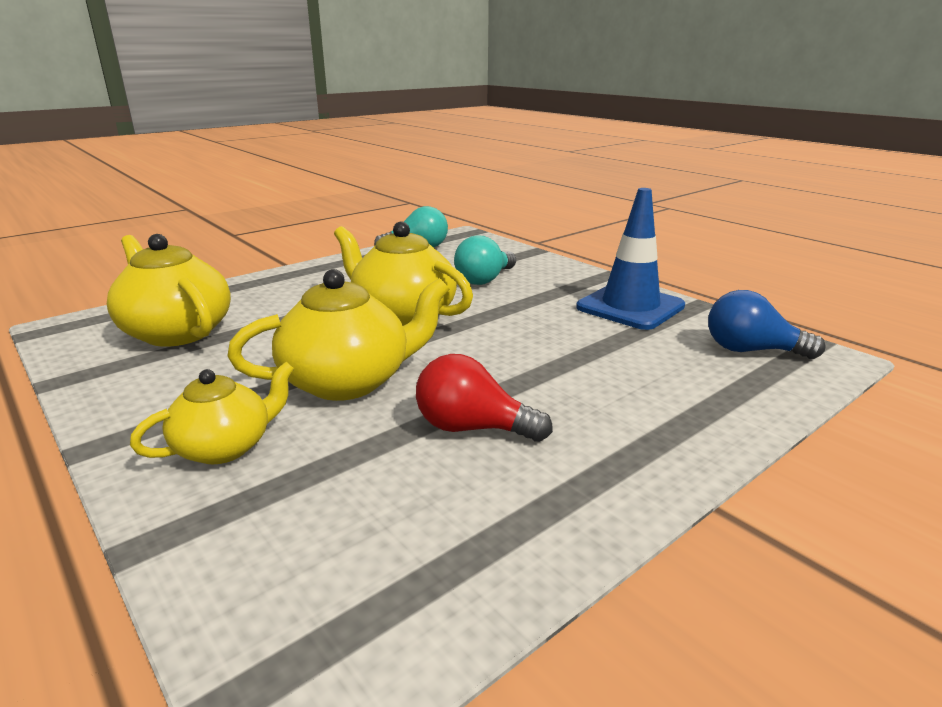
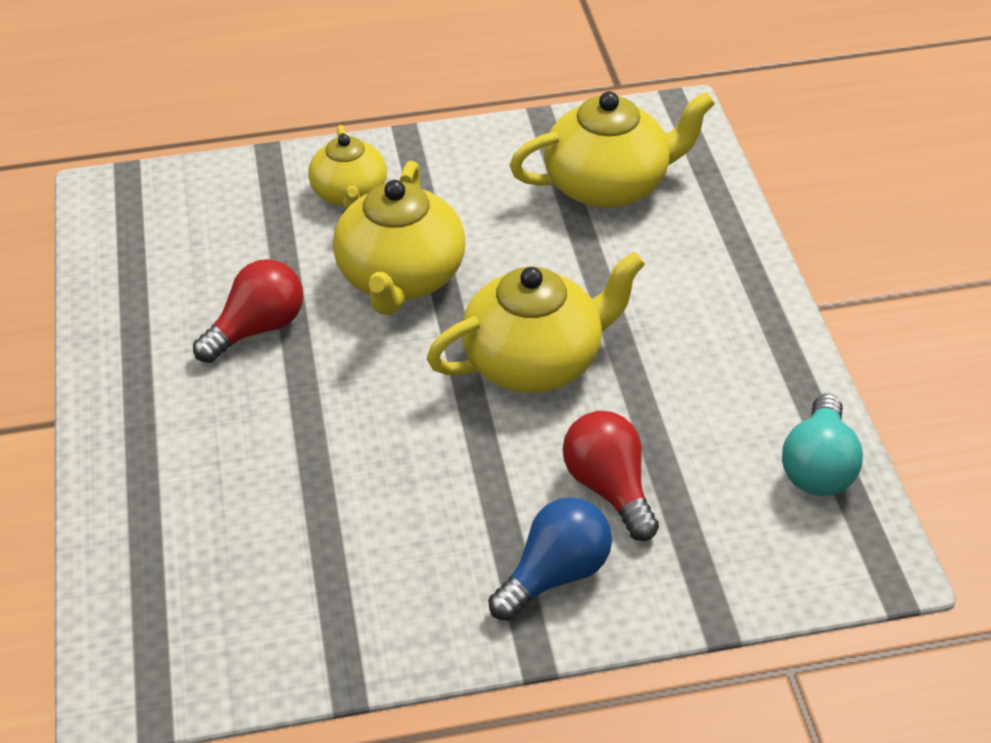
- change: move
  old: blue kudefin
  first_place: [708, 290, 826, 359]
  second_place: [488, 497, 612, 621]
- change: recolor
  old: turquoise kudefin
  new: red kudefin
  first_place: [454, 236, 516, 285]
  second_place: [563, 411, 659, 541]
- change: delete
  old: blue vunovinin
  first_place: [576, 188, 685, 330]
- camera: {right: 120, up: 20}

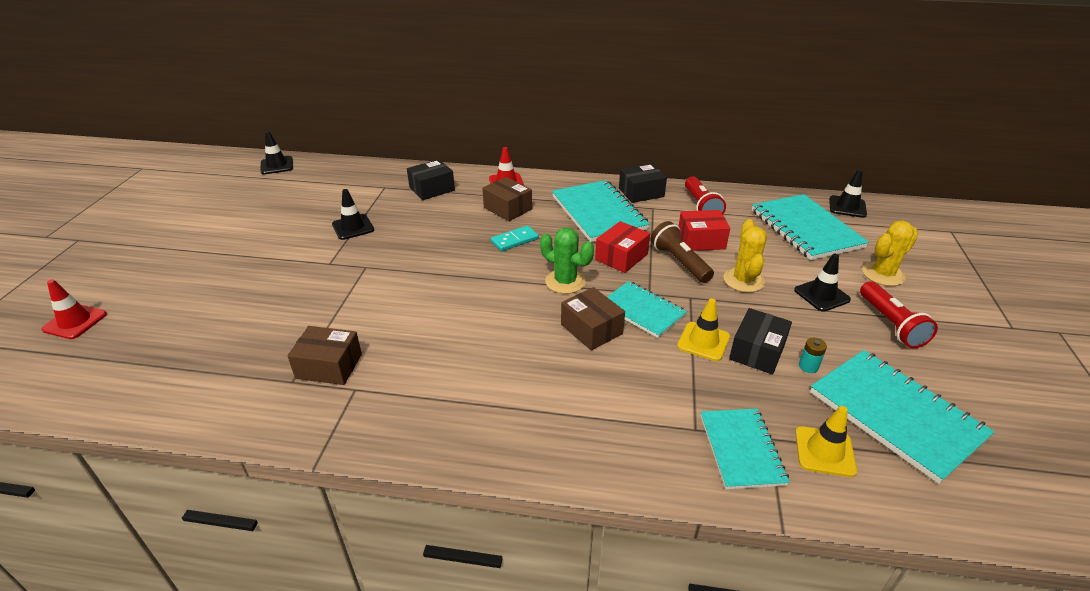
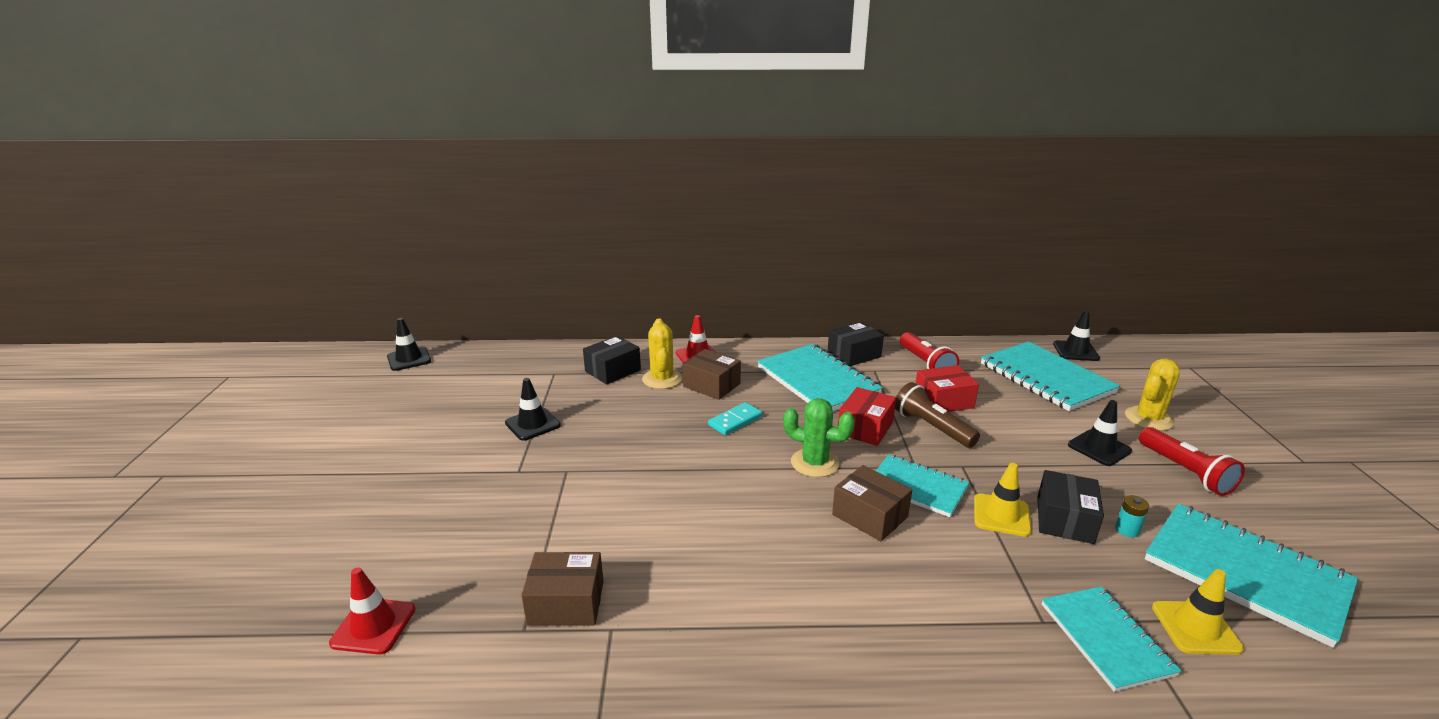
- change: move
  old: red vunovinin
  first_place: [42, 279, 107, 339]
  second_place: [329, 567, 416, 655]
- change: move
  old: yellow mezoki
  first_place: [724, 219, 767, 293]
  second_place: [642, 318, 682, 389]
- camera: {right: -10, up: -10}

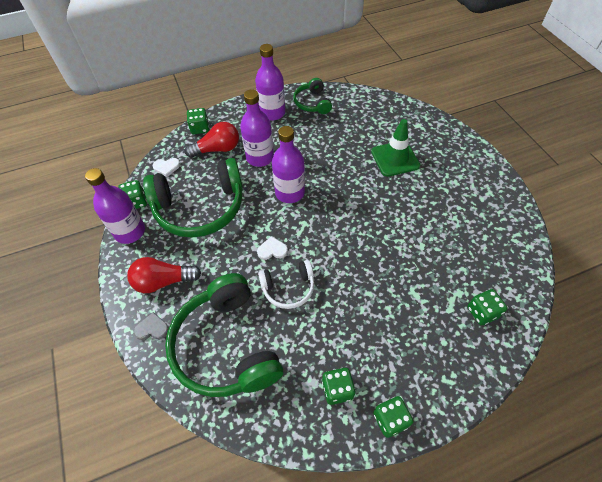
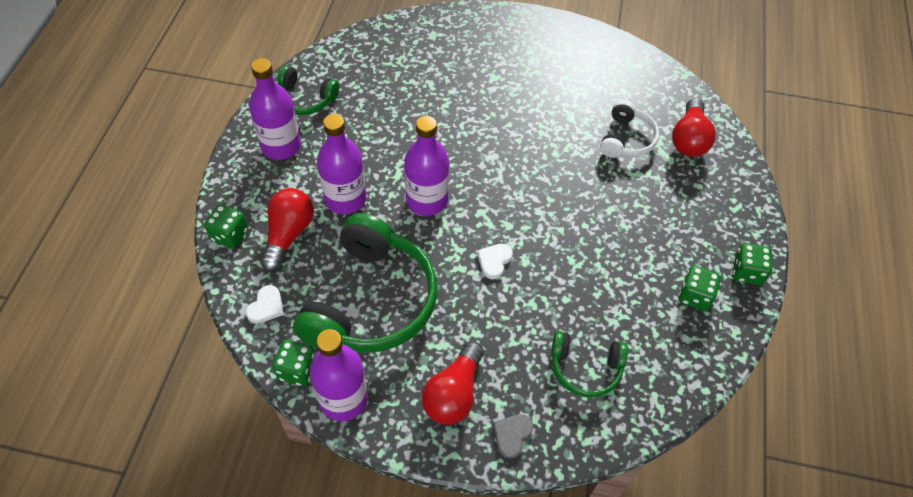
- change: resize
  old: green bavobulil
  first_place: [165, 273, 283, 397]
  second_place: [551, 331, 628, 398]
  factor: 0.51
- change: move
  old: white bavobulil
  first_place: [258, 260, 314, 309]
  second_place: [600, 100, 659, 158]
- change: replace
  old: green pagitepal
  new: red kudefin
  first_place: [467, 289, 508, 326]
  second_place: [672, 98, 716, 157]
- change: delete
  old: green vunovinin
  first_place: [371, 119, 420, 177]
- camera: {right: -60, up: 0}

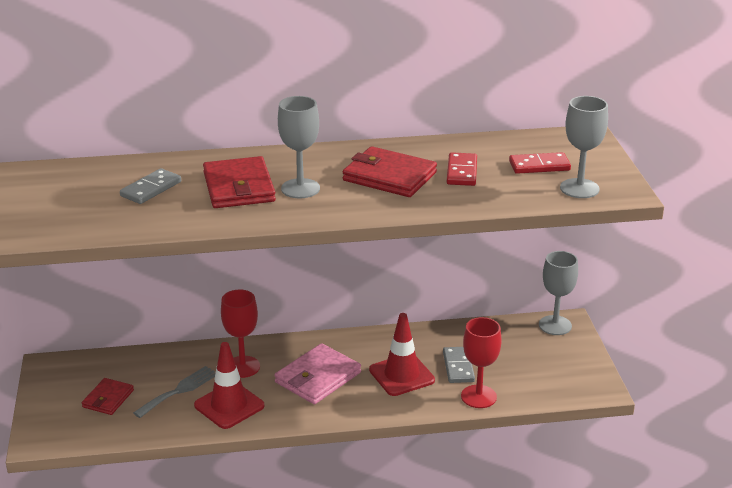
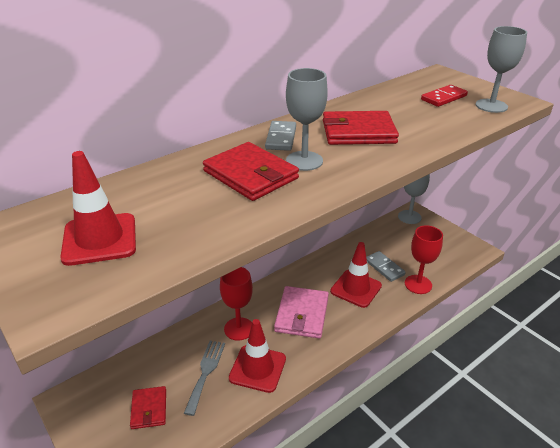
- change: insert
  new: red vunovinin
  second_place: [60, 151, 136, 266]
- change: move
  old: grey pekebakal
  first_place: [120, 168, 181, 204]
  second_place: [265, 121, 296, 151]
- change: delete
  old: red pekebakal
  first_place: [447, 152, 477, 186]
- camera: {right: -30, up: 5}

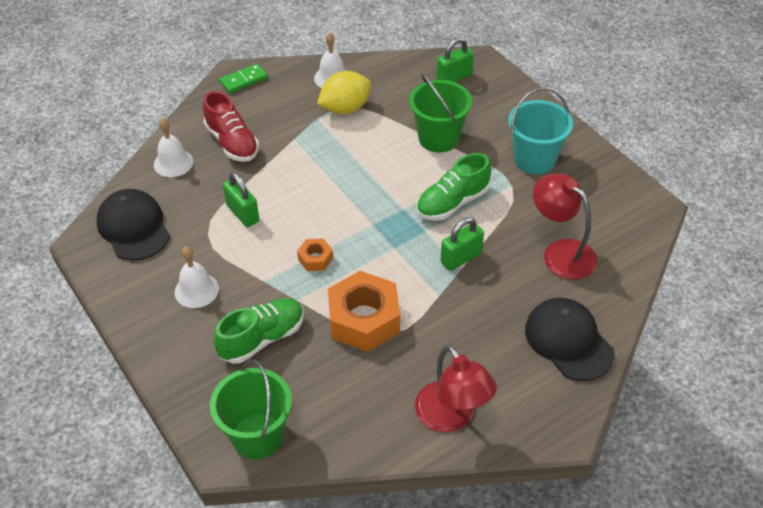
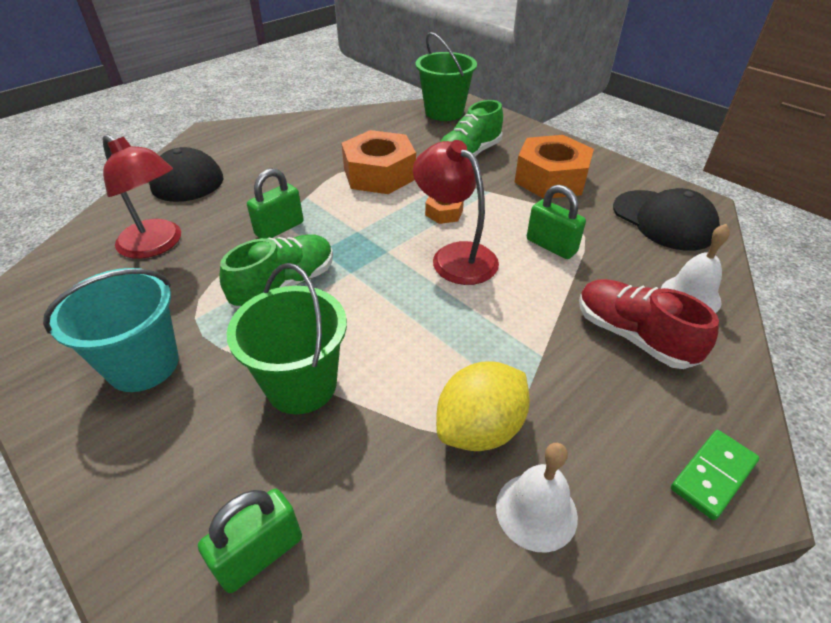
- change: move
  old: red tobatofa
  first_place: [415, 345, 497, 433]
  second_place: [413, 140, 499, 285]
- change: replace
  old: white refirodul
  new: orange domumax
  first_place: [175, 246, 219, 308]
  second_place: [514, 135, 594, 199]
- camera: {right: 170, up: -5}

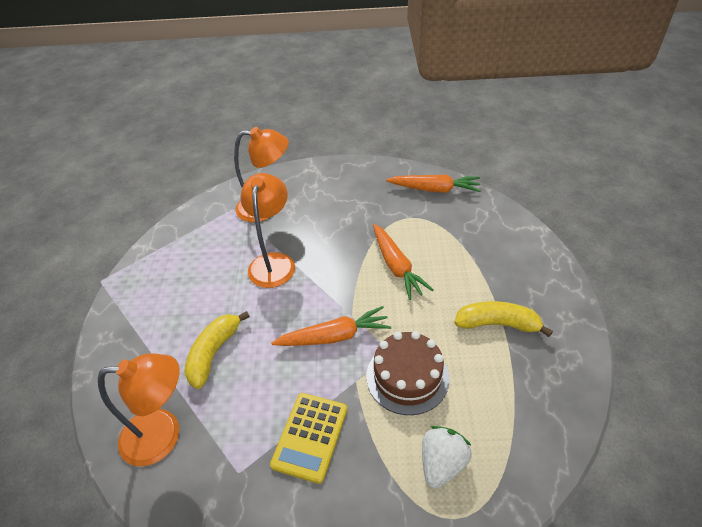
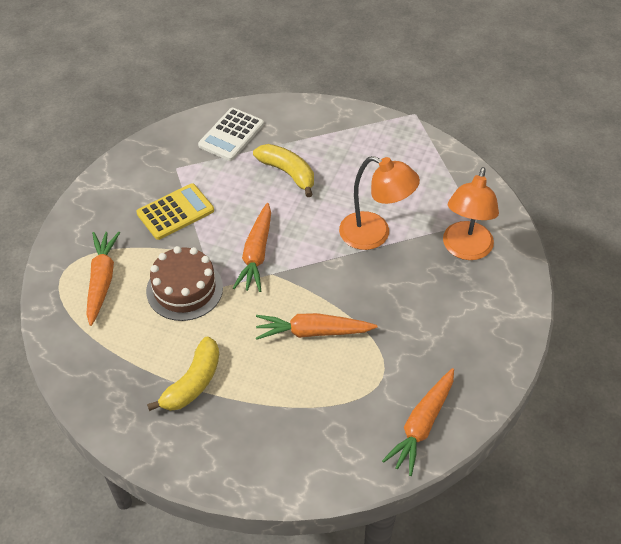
- change: replace
  old: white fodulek
  new: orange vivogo
  first_place: [422, 426, 472, 489]
  second_place: [86, 232, 120, 326]
- change: rotate
  old: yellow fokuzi
  first_place: [270, 393, 347, 484]
  second_place: [137, 183, 214, 240]
  degrees: 105
- change: replace
  old: orange tobatofa
  new: white fokuzi
  first_place: [98, 353, 179, 466]
  second_place: [198, 108, 264, 161]
- camera: {right: 110, up: 5}

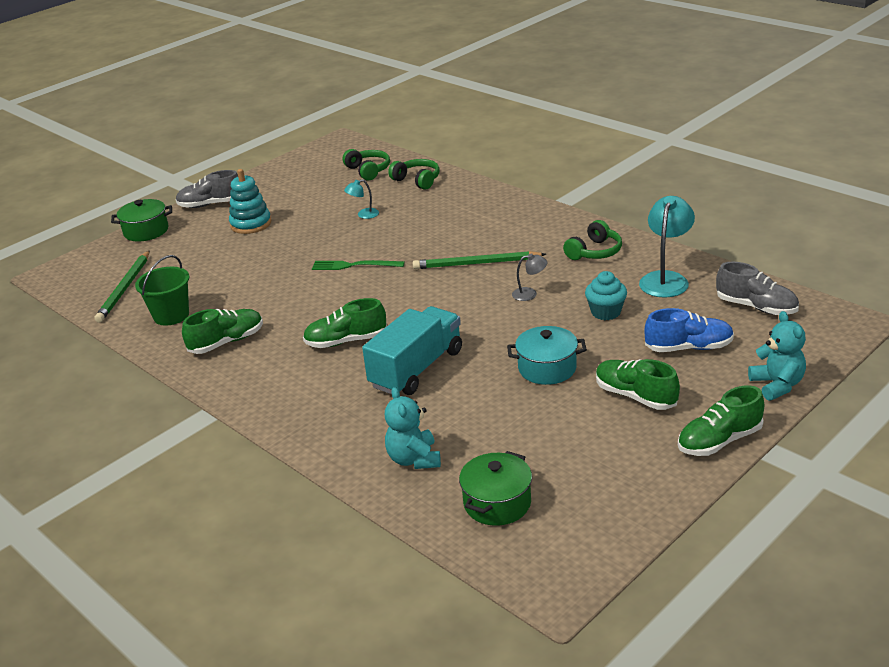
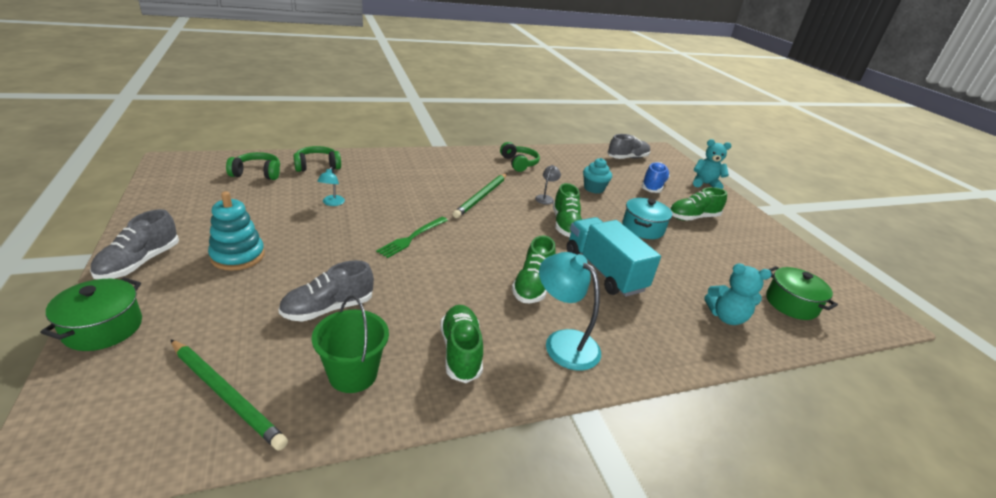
- change: insert
  new: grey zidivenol
  second_place: [278, 260, 374, 322]
- change: move
  old: turquoise tobatofa
  first_place: [639, 196, 695, 298]
  second_place: [539, 252, 601, 371]
- change: move
  old: green zidivenol
  first_place: [678, 385, 764, 456]
  second_place: [553, 183, 582, 237]
- camera: {right: -70, up: 0}

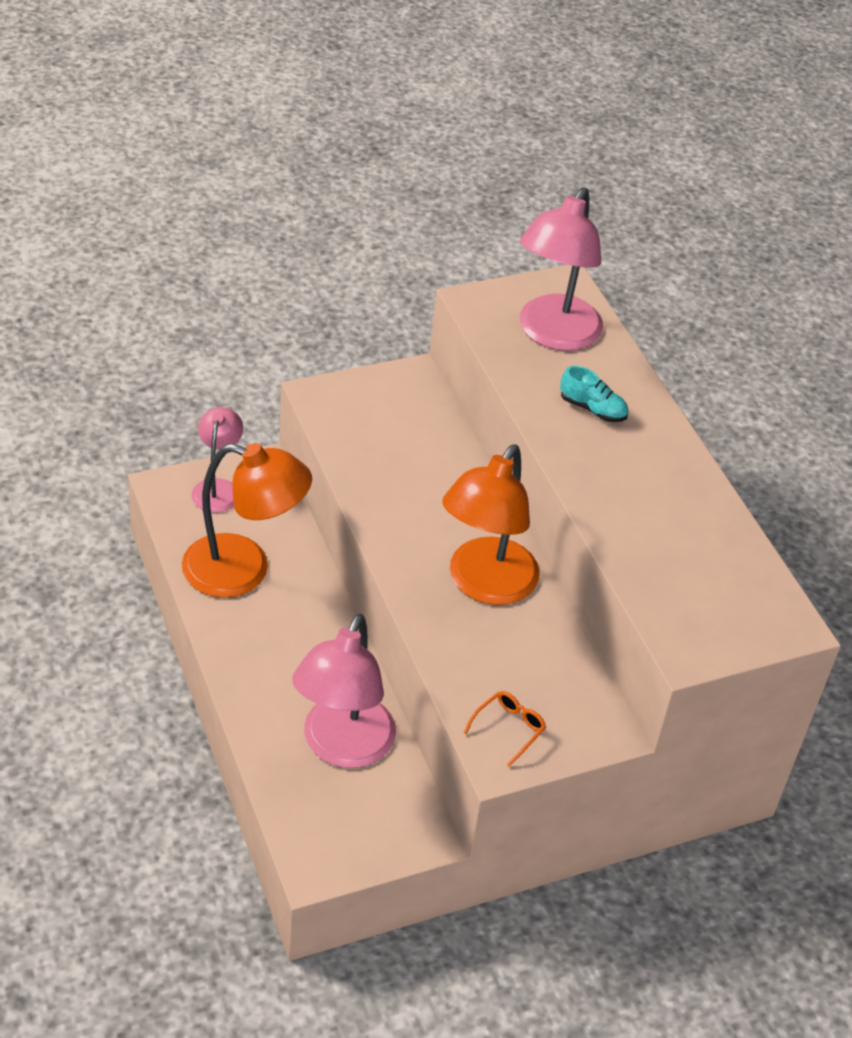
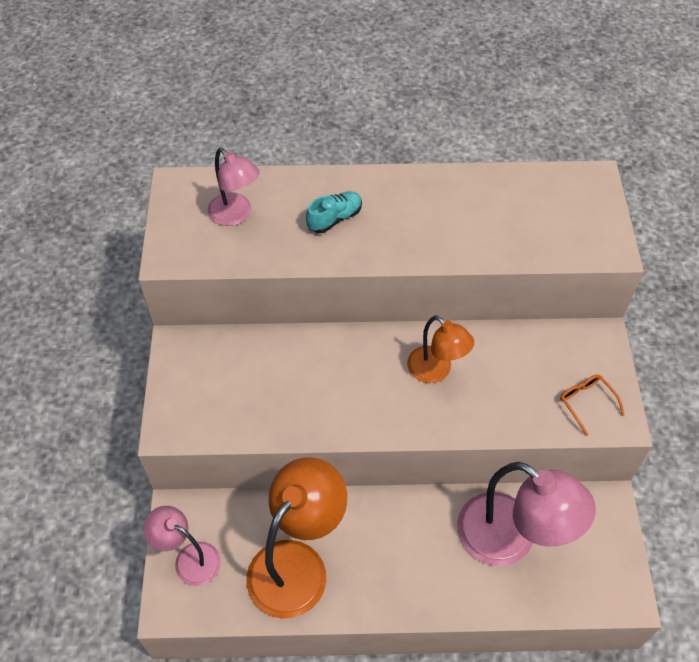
- change: resize
  old: pink tobatofa
  first_place: [520, 188, 603, 351]
  second_place: [208, 148, 260, 226]
  factor: 0.57
- change: resize
  old: orange tobatofa
  first_place: [442, 444, 540, 605]
  second_place: [407, 315, 474, 383]
  factor: 0.57
- camera: {right: -65, up: 10}

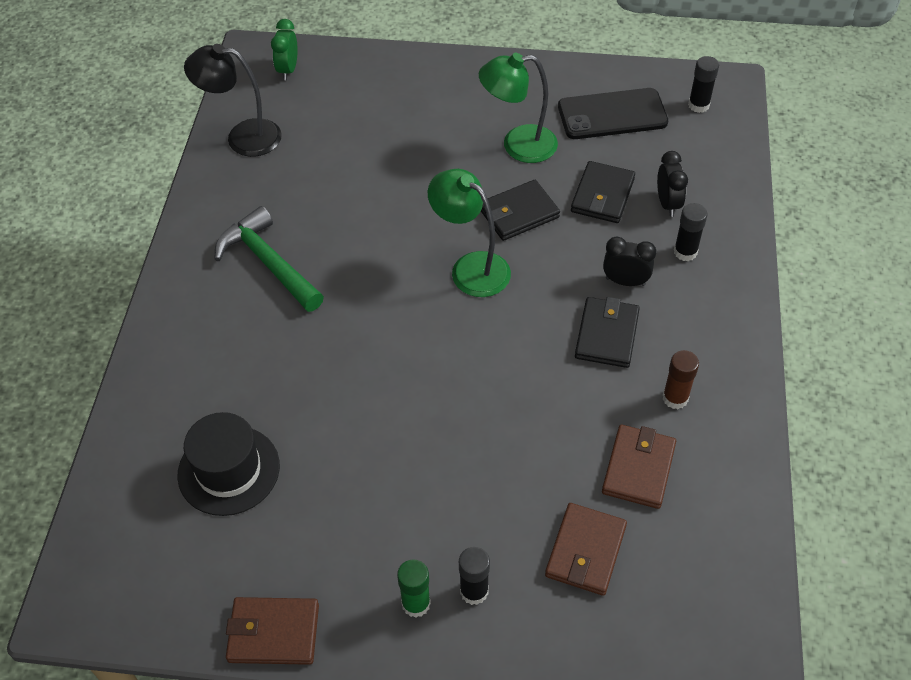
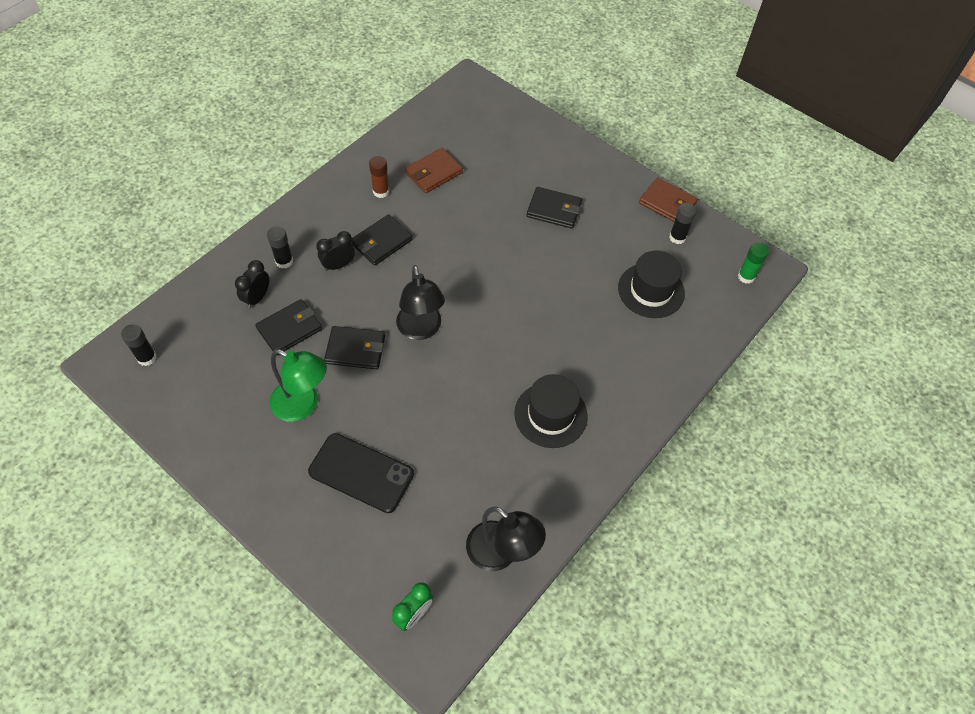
- change: move
  old: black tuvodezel
  first_place: [558, 88, 668, 139]
  second_place: [308, 433, 414, 513]
- change: rotate
  old: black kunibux
  first_place: [603, 237, 656, 286]
  second_place: [316, 231, 355, 271]
  degrees: 105
- change: recolor
  old: green tobatofa
  new: black tobatofa
  first_place: [428, 169, 511, 297]
  second_place: [396, 265, 445, 340]
- change: replace
  old: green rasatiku
  new: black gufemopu
  first_place: [214, 206, 324, 312]
  second_place: [514, 374, 588, 448]
- change: insert
  new: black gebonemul
  second_place: [527, 187, 582, 229]
- change: move
  old: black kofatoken
  first_place: [459, 547, 490, 605]
  second_place: [669, 203, 696, 244]
- change: move
  old: green kofatoken
  first_place: [397, 559, 431, 618]
  second_place: [738, 242, 769, 284]
- change: delete
  old: brown gebonemul
  first_place: [545, 503, 627, 596]
- camera: {right: -150, up: 5}

